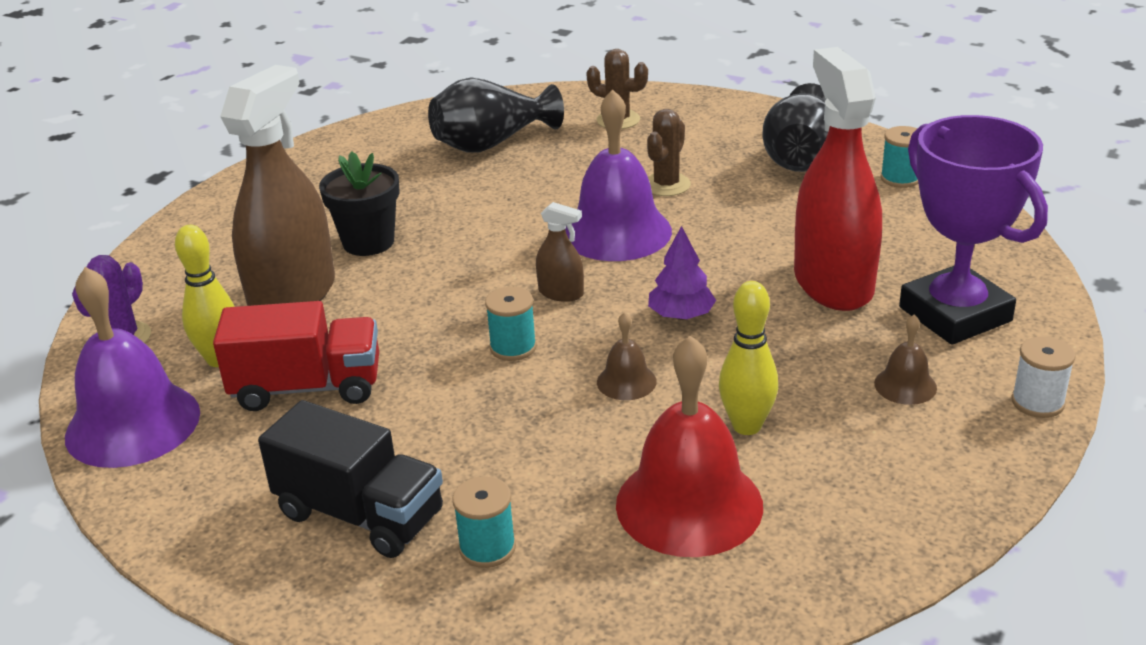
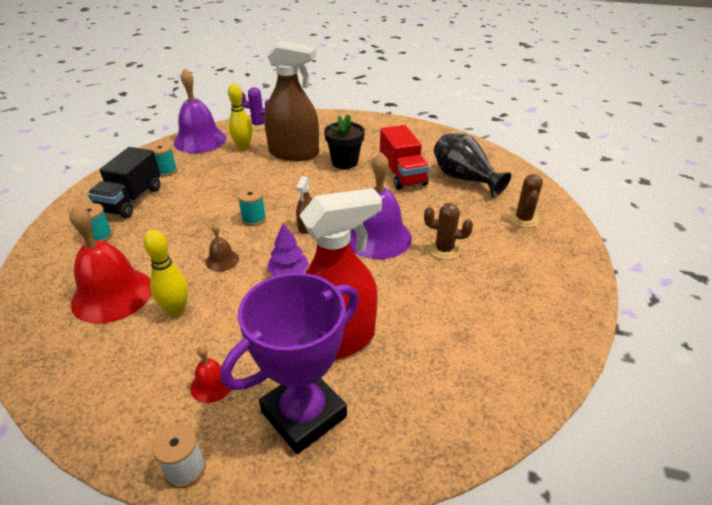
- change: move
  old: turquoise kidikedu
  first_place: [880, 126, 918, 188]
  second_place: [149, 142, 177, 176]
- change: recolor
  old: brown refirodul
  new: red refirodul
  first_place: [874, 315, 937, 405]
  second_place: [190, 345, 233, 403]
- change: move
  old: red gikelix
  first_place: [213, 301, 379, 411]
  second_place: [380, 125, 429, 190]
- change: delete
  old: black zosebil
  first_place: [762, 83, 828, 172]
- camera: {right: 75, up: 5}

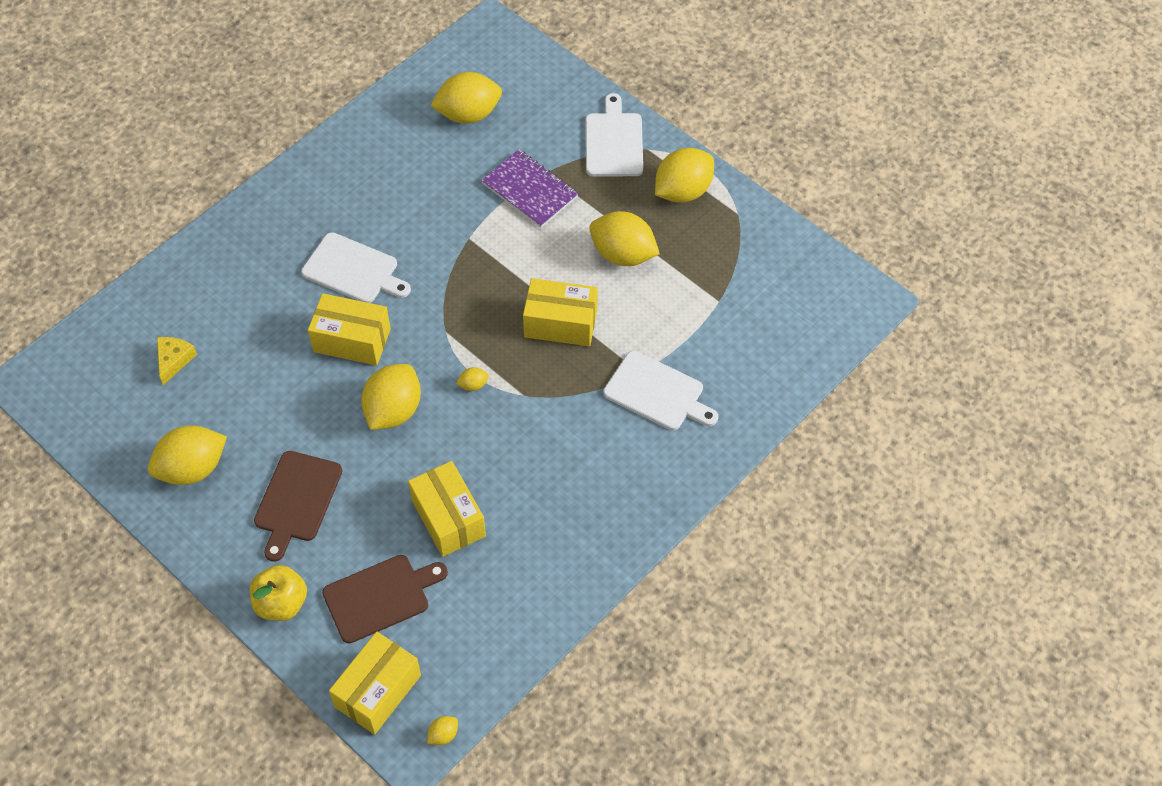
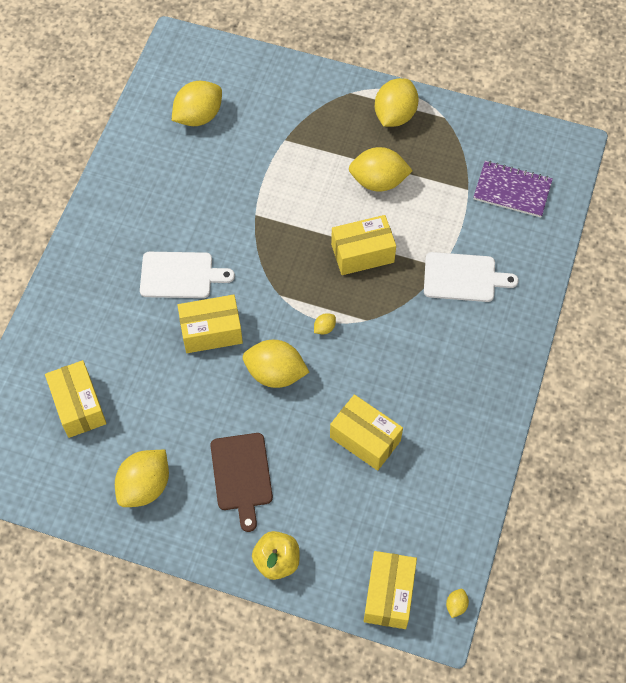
- change: replace
  old: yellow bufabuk
  new: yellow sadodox
  first_place: [157, 337, 197, 385]
  second_place: [45, 360, 107, 438]
- change: rotate
  old: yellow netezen
  first_place: [361, 364, 421, 430]
  second_place: [243, 340, 309, 388]
  degrees: -75
- change: move
  old: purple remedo
  first_place: [481, 149, 578, 228]
  second_place: [474, 161, 553, 217]
- change: delete
  old: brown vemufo
  first_place: [322, 555, 448, 644]
- change: delete
  old: white vemufo
  first_place: [586, 93, 643, 177]
- camera: {right: -25, up: 5}

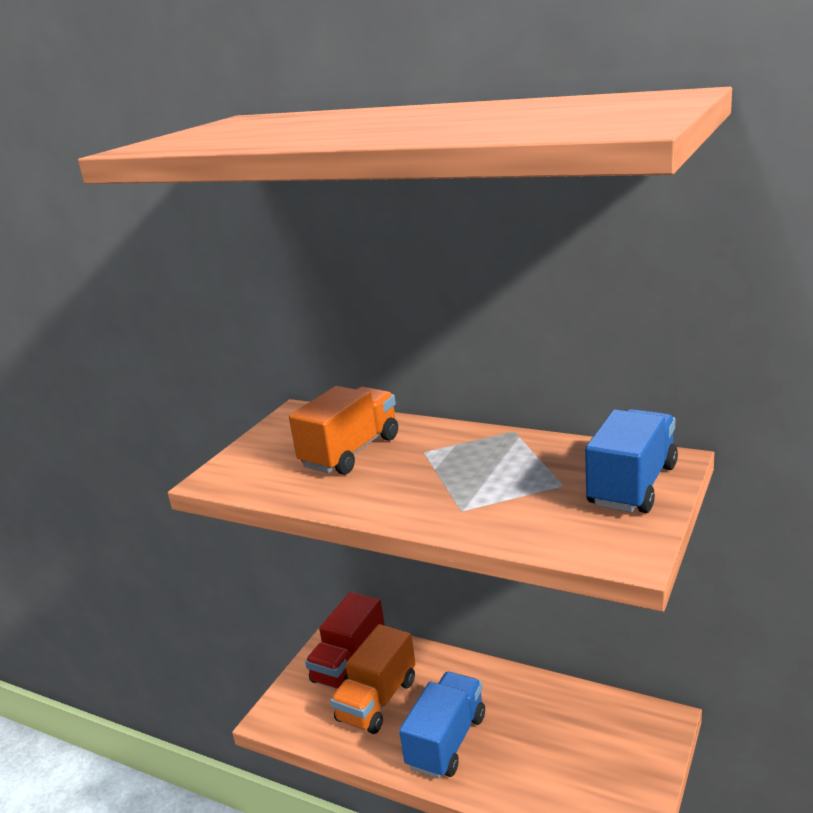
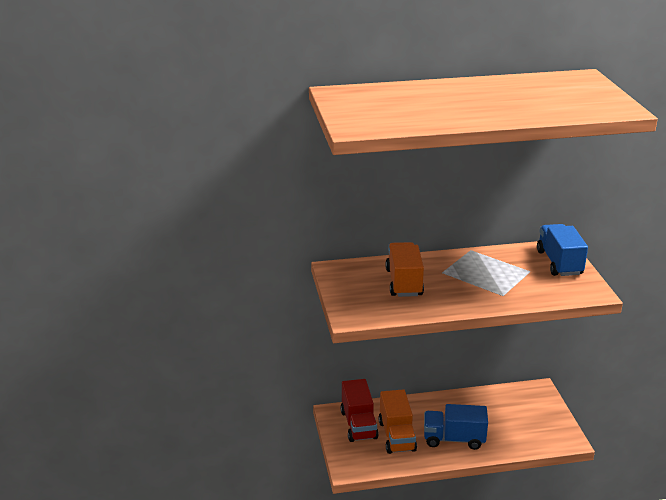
- change: rotate
  old: blue gikelix
  first_place: [399, 672, 485, 779]
  second_place: [424, 404, 488, 450]
  degrees: -75
- camera: {right: -40, up: 5}

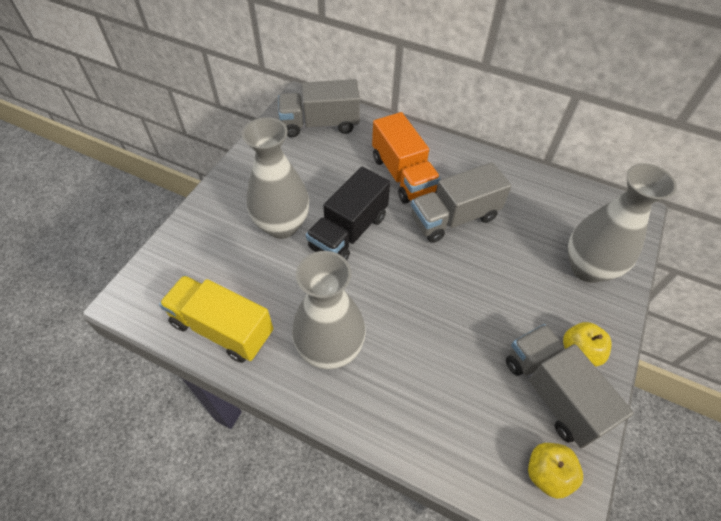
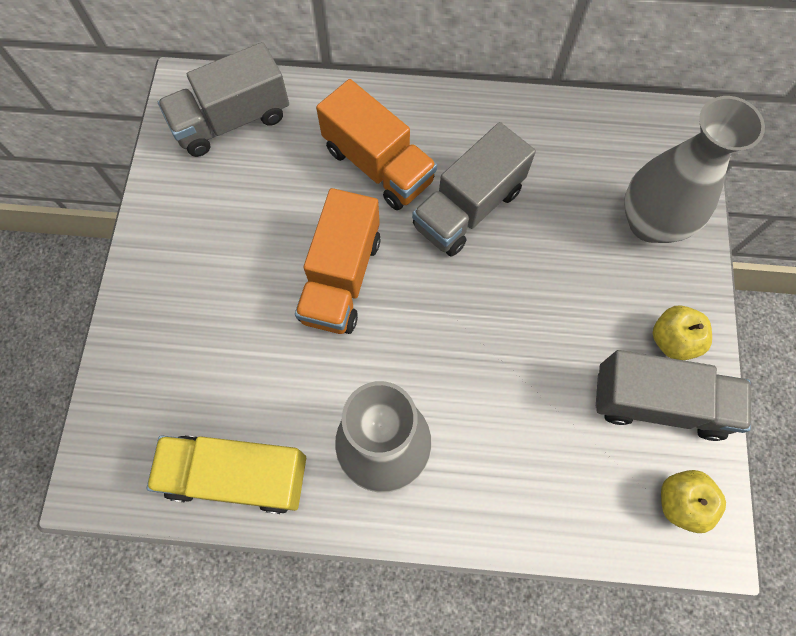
- change: recolor
  old: black gikelix
  new: orange gikelix
  first_place: [306, 166, 390, 260]
  second_place: [295, 188, 381, 334]
- change: rotate
  old: grey gikelix
  first_place: [506, 324, 634, 448]
  second_place: [596, 350, 751, 441]
  degrees: 150
- change: delete
  old: grey zosebil
  first_place: [242, 117, 309, 239]
- camera: {right: -20, up: 15}

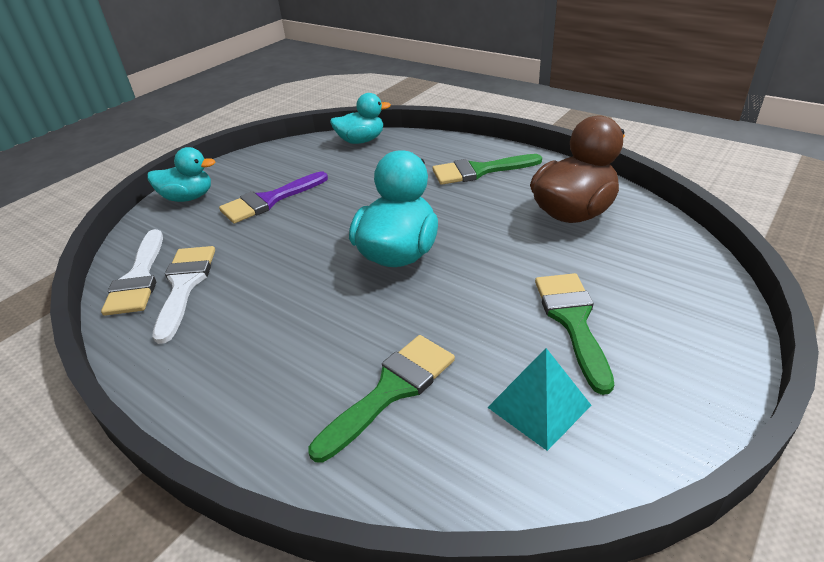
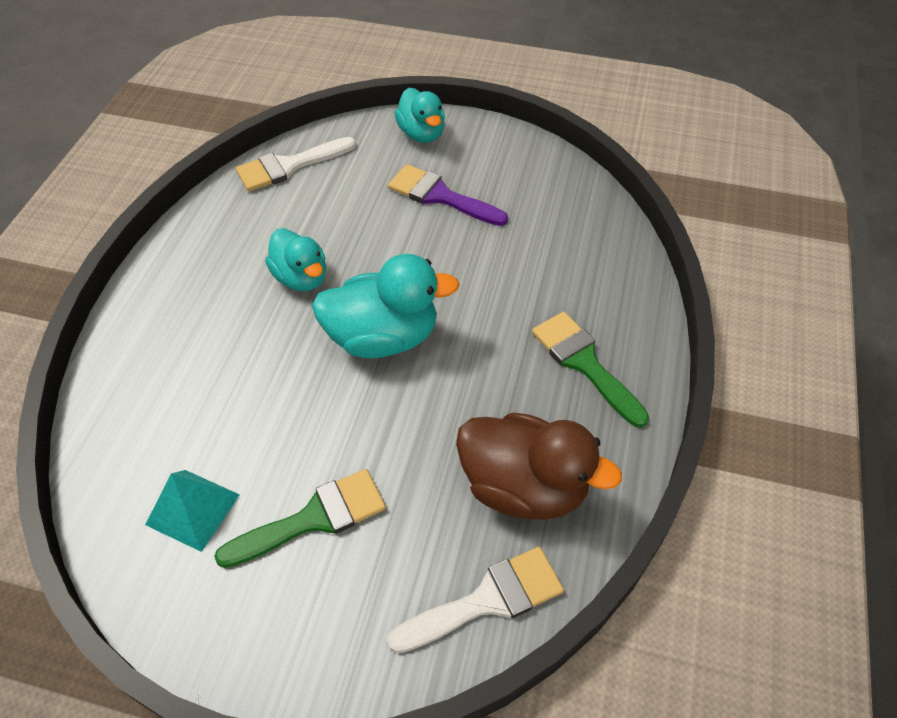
- change: move
  old: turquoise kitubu
  first_place: [330, 93, 391, 144]
  second_place: [265, 228, 326, 291]
- change: move
  old: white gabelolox
  first_place: [153, 246, 215, 344]
  second_place: [387, 547, 564, 653]
- change: delete
  old: green gabelolox
  first_place: [309, 335, 455, 462]
- camera: {right: 65, up: 15}

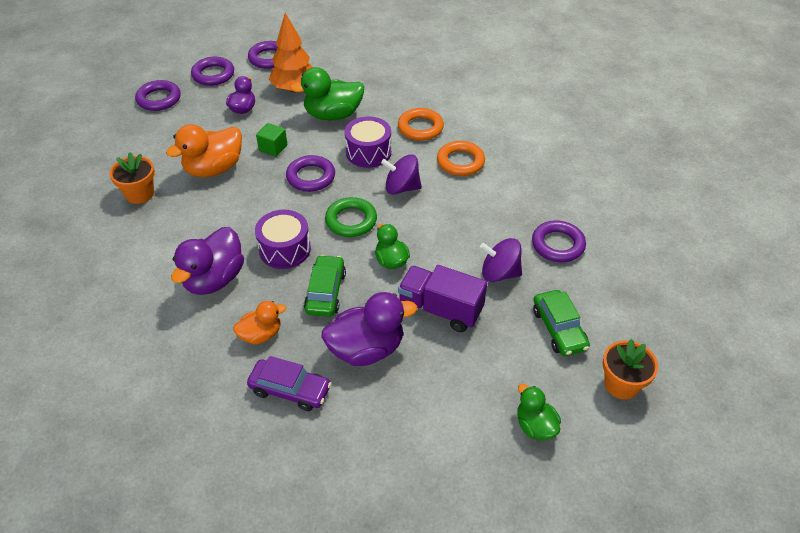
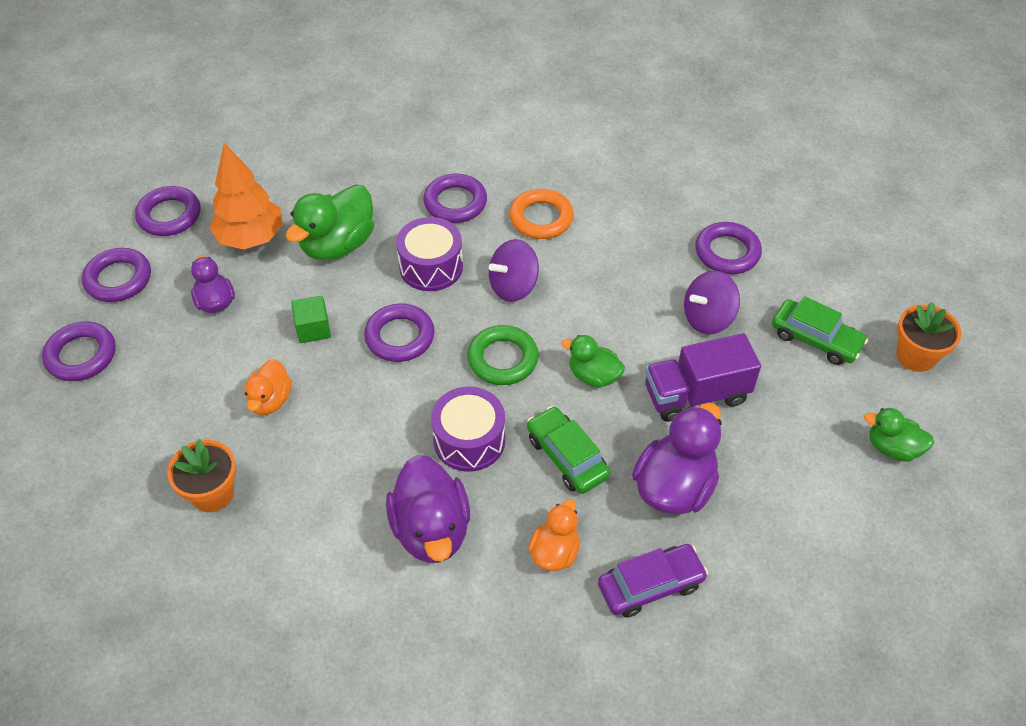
- change: resize
  old: orange kitubu
  first_place: [166, 124, 242, 177]
  second_place: [244, 359, 292, 415]
  factor: 0.59
- change: recolor
  old: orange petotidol
  new: purple petotidol
  first_place: [398, 108, 444, 141]
  second_place: [423, 174, 487, 223]
- camera: {right: -40, up: 5}

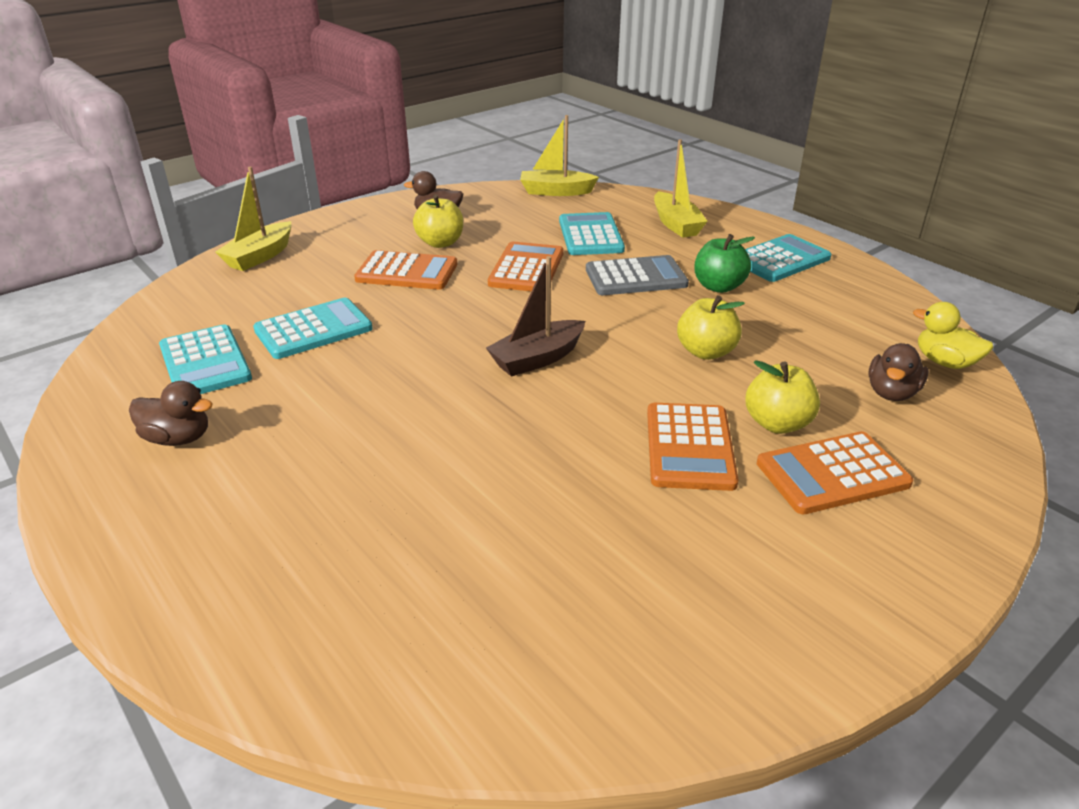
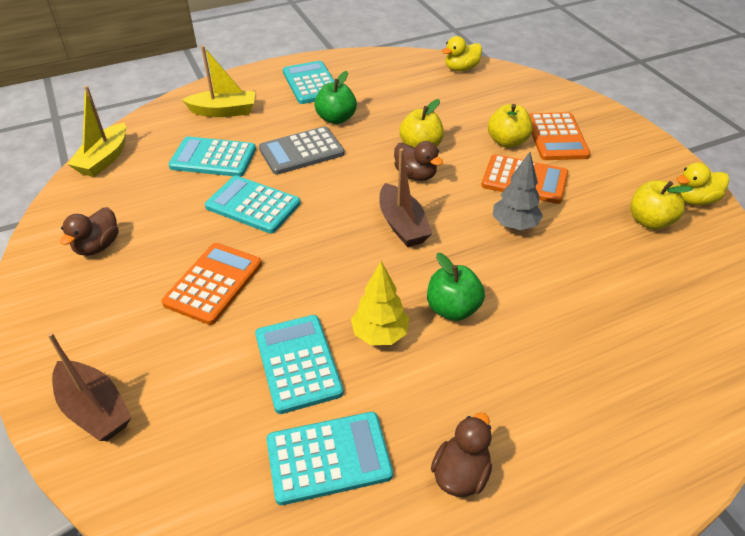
- change: recolor
  old: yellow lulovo
  new: brown lulovo
  first_place: [215, 167, 292, 271]
  second_place: [47, 332, 132, 441]
- change: recolor
  old: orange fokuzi
  new: turquoise fokuzi
  first_place: [488, 241, 564, 291]
  second_place: [205, 176, 301, 234]
- change: rotate
  old: grey fokuzi
  first_place: [586, 255, 689, 295]
  second_place: [259, 126, 345, 175]
  degrees: -120
- change: insert
  new: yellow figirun
  second_place: [351, 261, 409, 345]
- change: move
  old: brown kitubu
  first_place: [868, 343, 929, 401]
  second_place: [394, 141, 443, 181]
- change: insert
  new: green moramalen
  second_place: [427, 253, 485, 321]
- change: insert
  new: grey figirun
  second_place: [493, 152, 543, 230]
- change: move
  old: yellow moramalen
  first_place: [413, 194, 463, 248]
  second_place: [630, 180, 694, 230]
- change: insert
  new: yellow kitubu
  second_place: [676, 162, 729, 205]
- camera: {right: -75, up: 10}

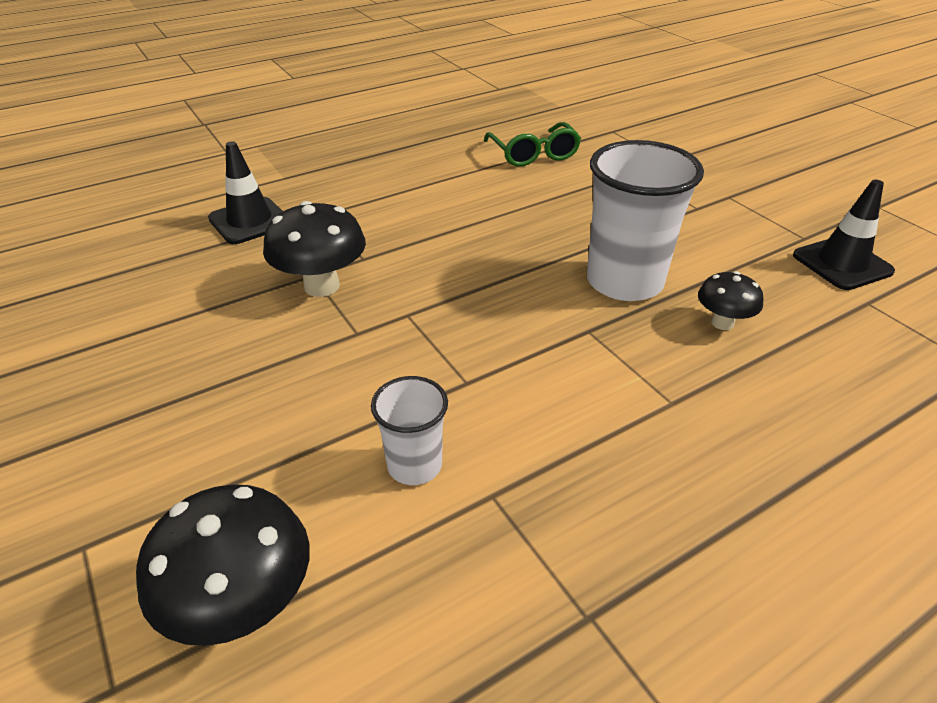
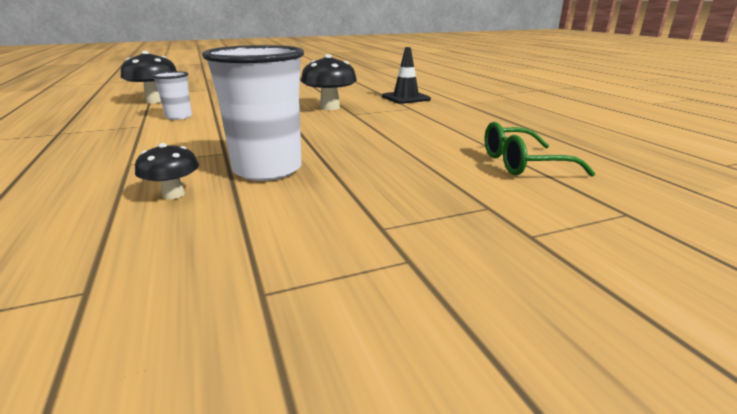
- change: delete
  old: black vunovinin
  first_place: [793, 180, 895, 290]
- camera: {right: 100, up: -15}

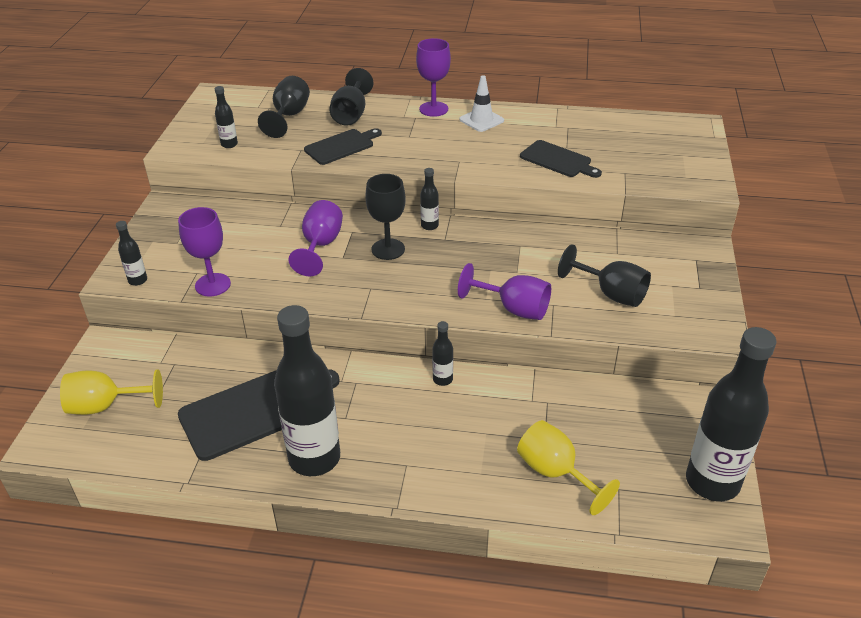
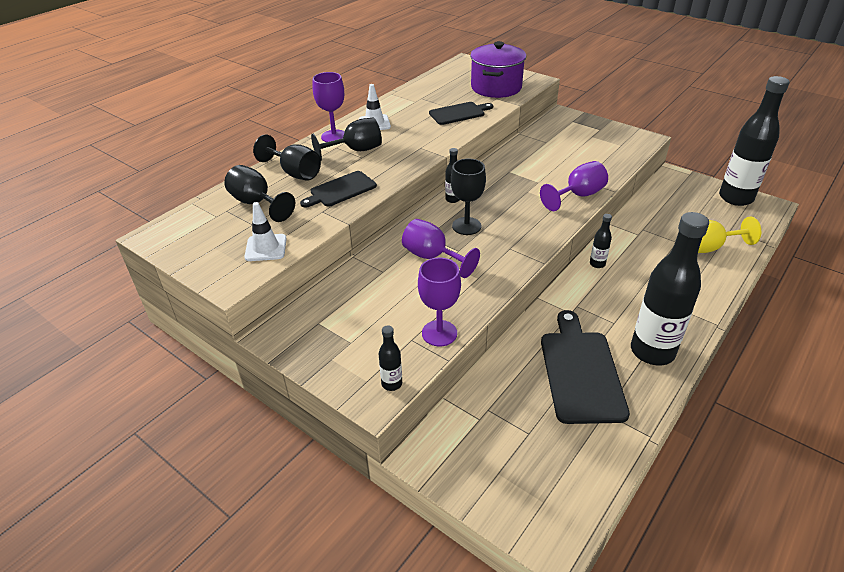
- change: replace
  old: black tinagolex
  new: white vunovinin
  first_place: [215, 86, 238, 148]
  second_place: [244, 202, 287, 261]
- change: rotate
  old: black vemufo
  first_place: [304, 128, 382, 165]
  second_place: [300, 171, 377, 208]
  degrees: -120
- change: move
  old: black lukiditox
  first_place: [558, 244, 651, 307]
  second_place: [311, 117, 382, 161]
- change: insert
  new: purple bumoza
  second_place: [470, 41, 526, 98]
- change: delete
  old: yellow lukiditox
  first_place: [60, 369, 163, 415]
- camera: {right: -60, up: 0}

